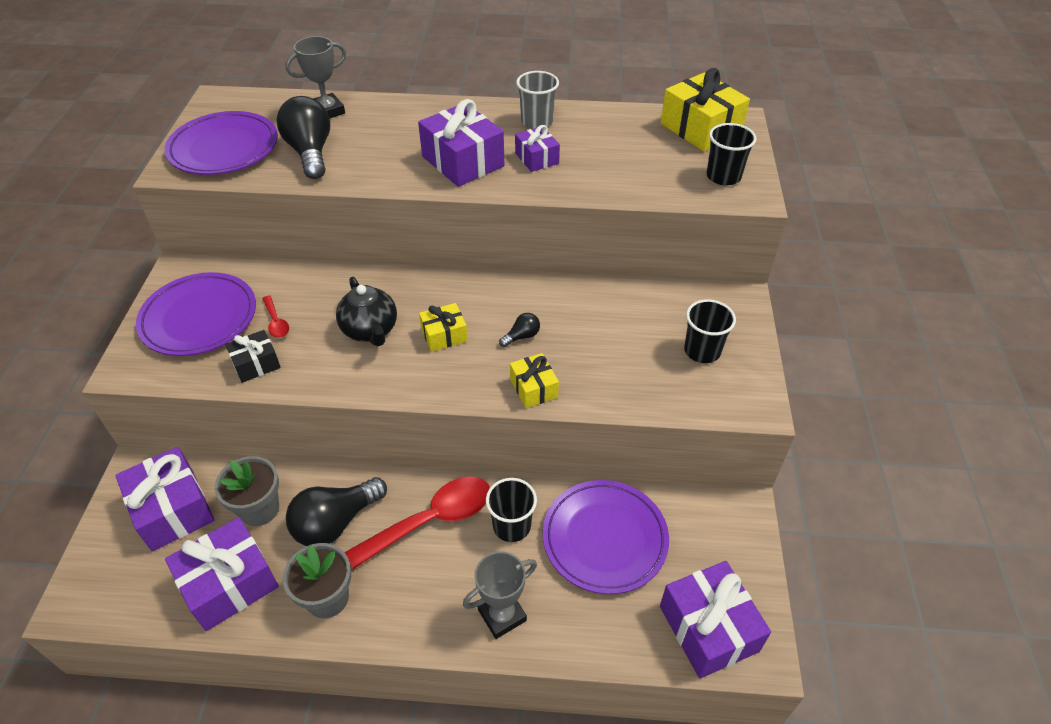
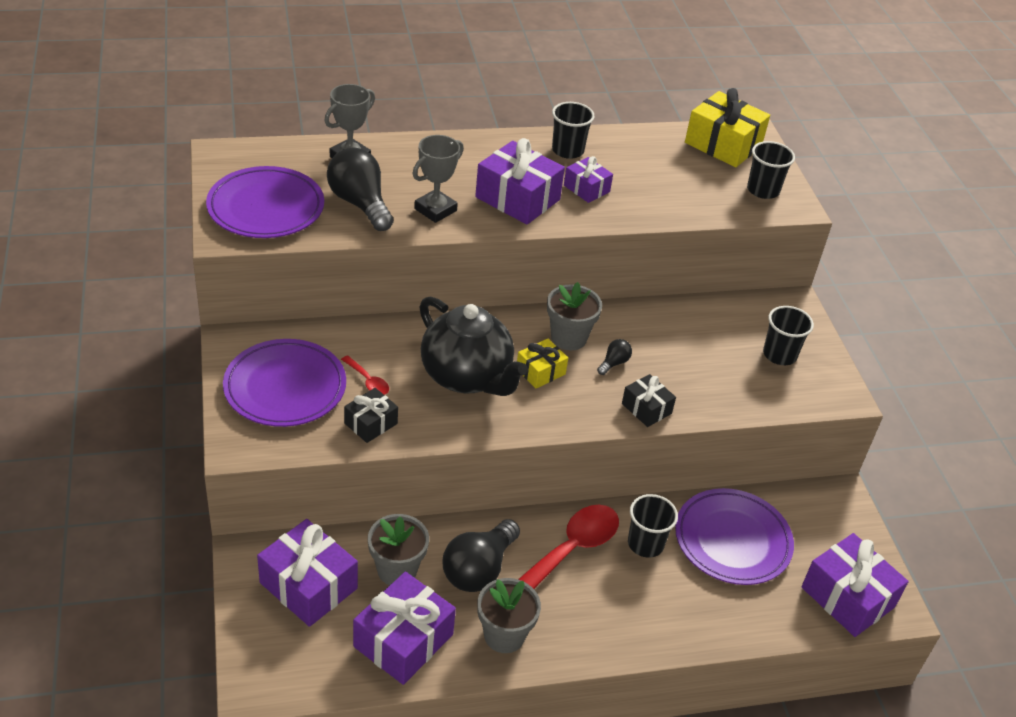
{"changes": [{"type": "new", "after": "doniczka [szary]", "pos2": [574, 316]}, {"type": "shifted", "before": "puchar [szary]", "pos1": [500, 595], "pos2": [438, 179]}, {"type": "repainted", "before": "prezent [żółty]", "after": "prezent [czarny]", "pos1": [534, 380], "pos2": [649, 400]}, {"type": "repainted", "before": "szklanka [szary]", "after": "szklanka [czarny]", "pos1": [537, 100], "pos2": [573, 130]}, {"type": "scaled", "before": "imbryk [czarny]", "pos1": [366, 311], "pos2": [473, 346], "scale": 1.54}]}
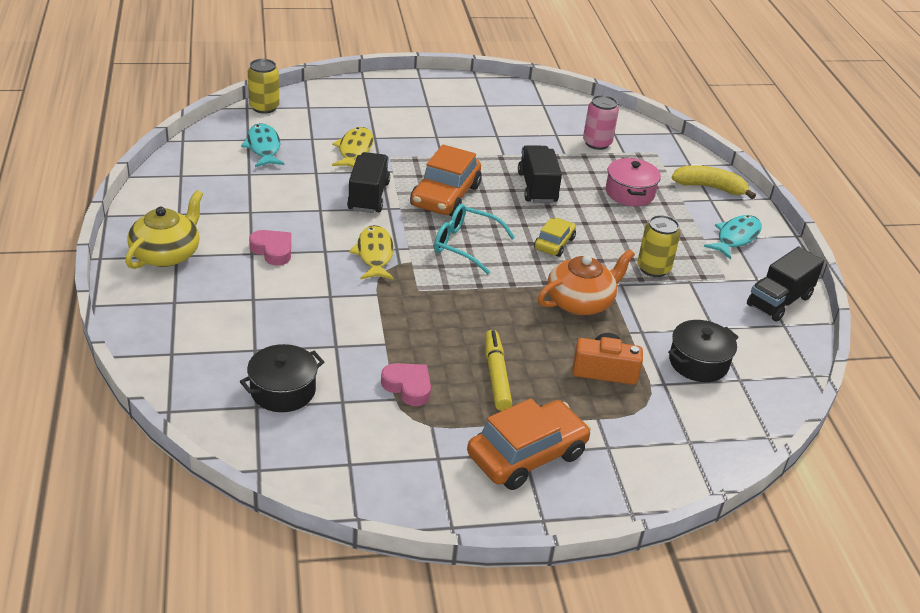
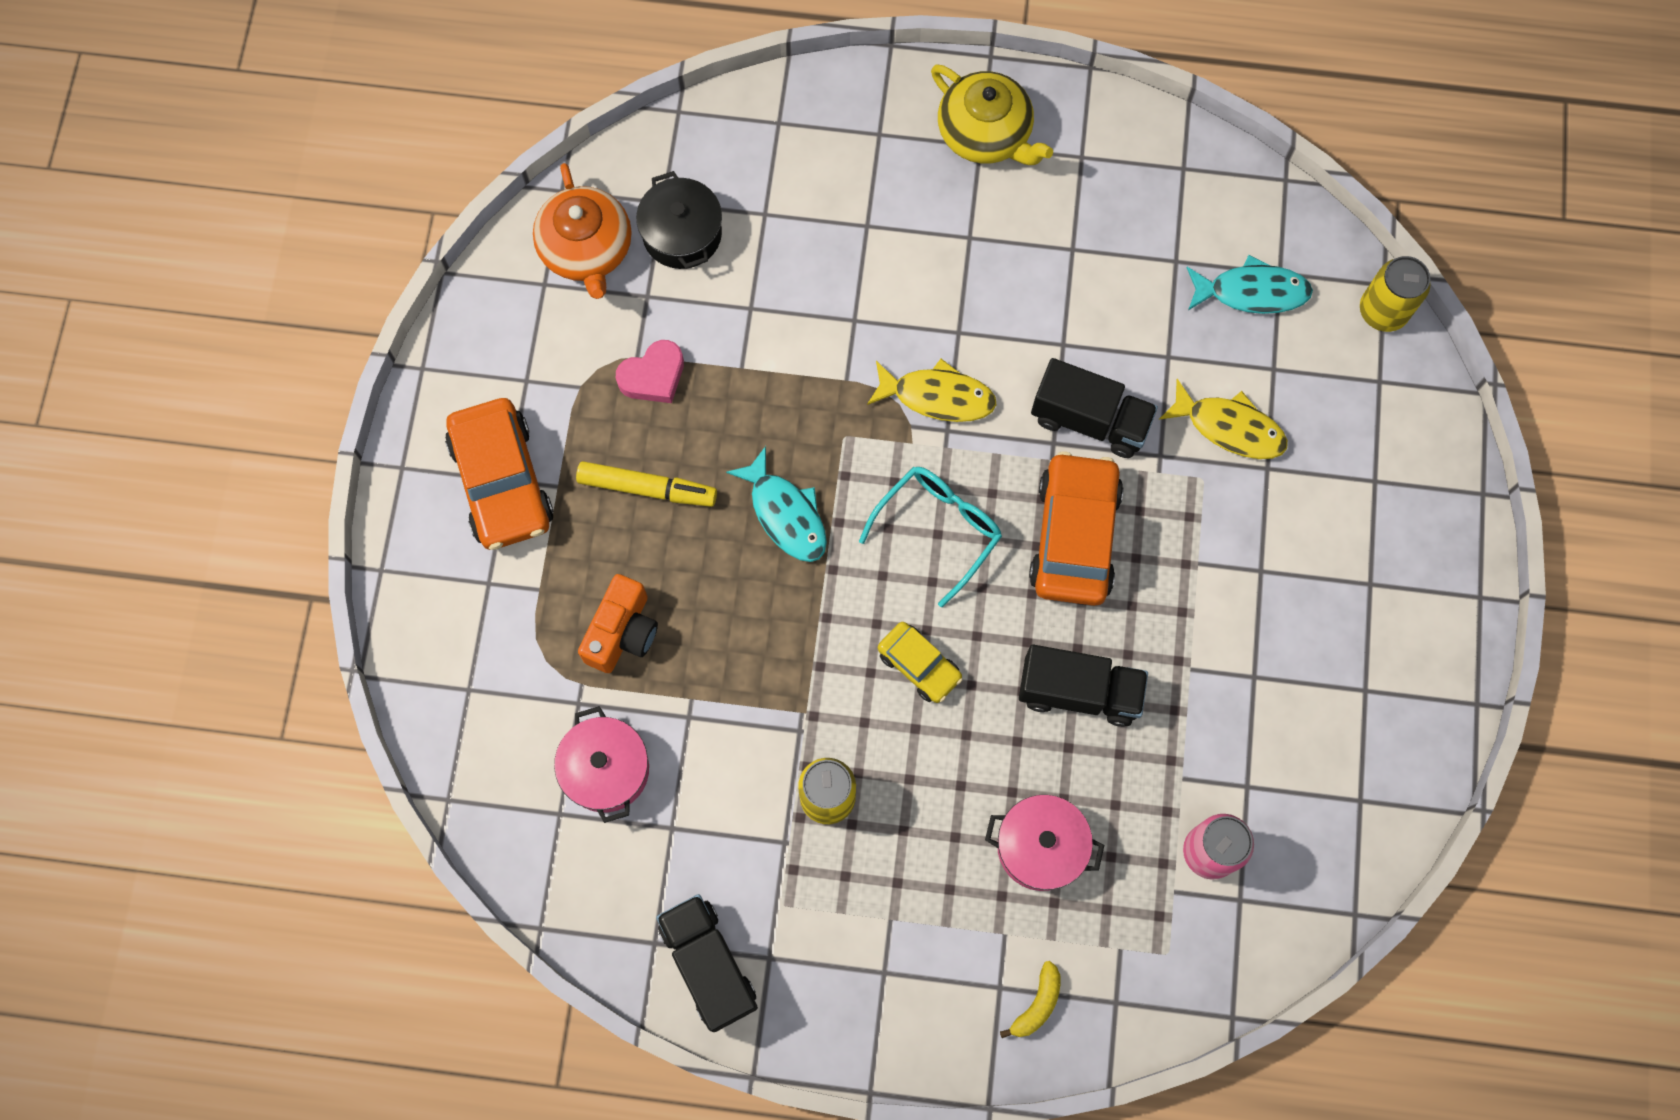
{"changes": [{"type": "gone", "before": "serce [różowy]", "pos1": [270, 248]}, {"type": "shifted", "before": "imbryk [pomarańczowy]", "pos1": [586, 282], "pos2": [582, 231]}, {"type": "shifted", "before": "ryba [turkusowy]", "pos1": [733, 237], "pos2": [776, 504]}, {"type": "repainted", "before": "garnek [czarny]", "after": "garnek [różowy]", "pos1": [703, 351], "pos2": [601, 764]}, {"type": "rotated", "before": "samochód [pomarańczowy]", "pos1": [446, 180], "pos2": [1076, 528], "turn": 60}, {"type": "scaled", "before": "banan [żółty]", "pos1": [714, 182], "pos2": [1030, 999], "scale": 0.59}]}
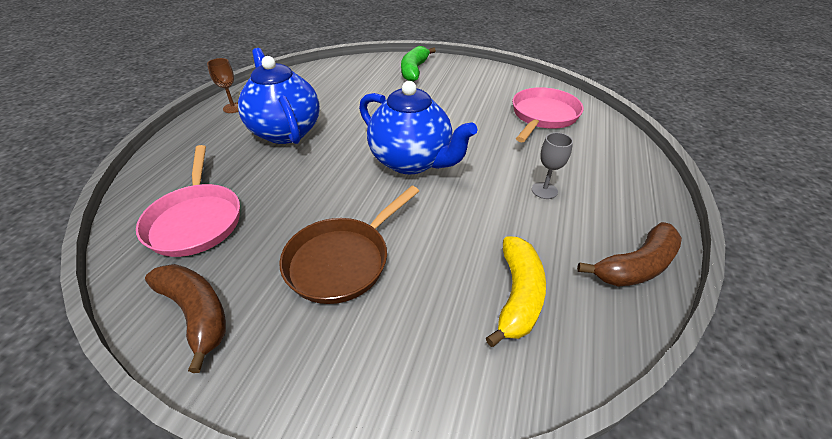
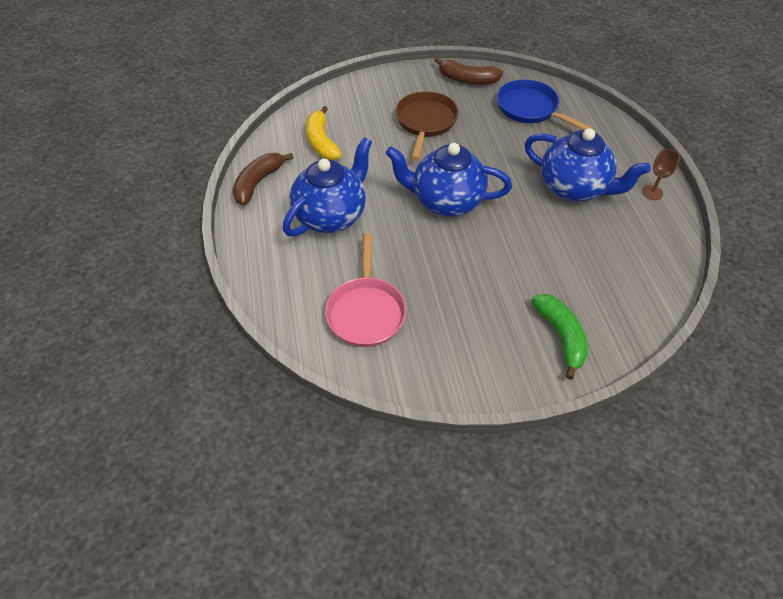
{"changes": [{"type": "swapped", "before": "kielich [szary]", "after": "imbryk [niebieski]", "pos1": [552, 165], "pos2": [327, 187]}, {"type": "repainted", "before": "patelnia [różowy]", "after": "patelnia [niebieski]", "pos1": [188, 201], "pos2": [544, 104]}]}
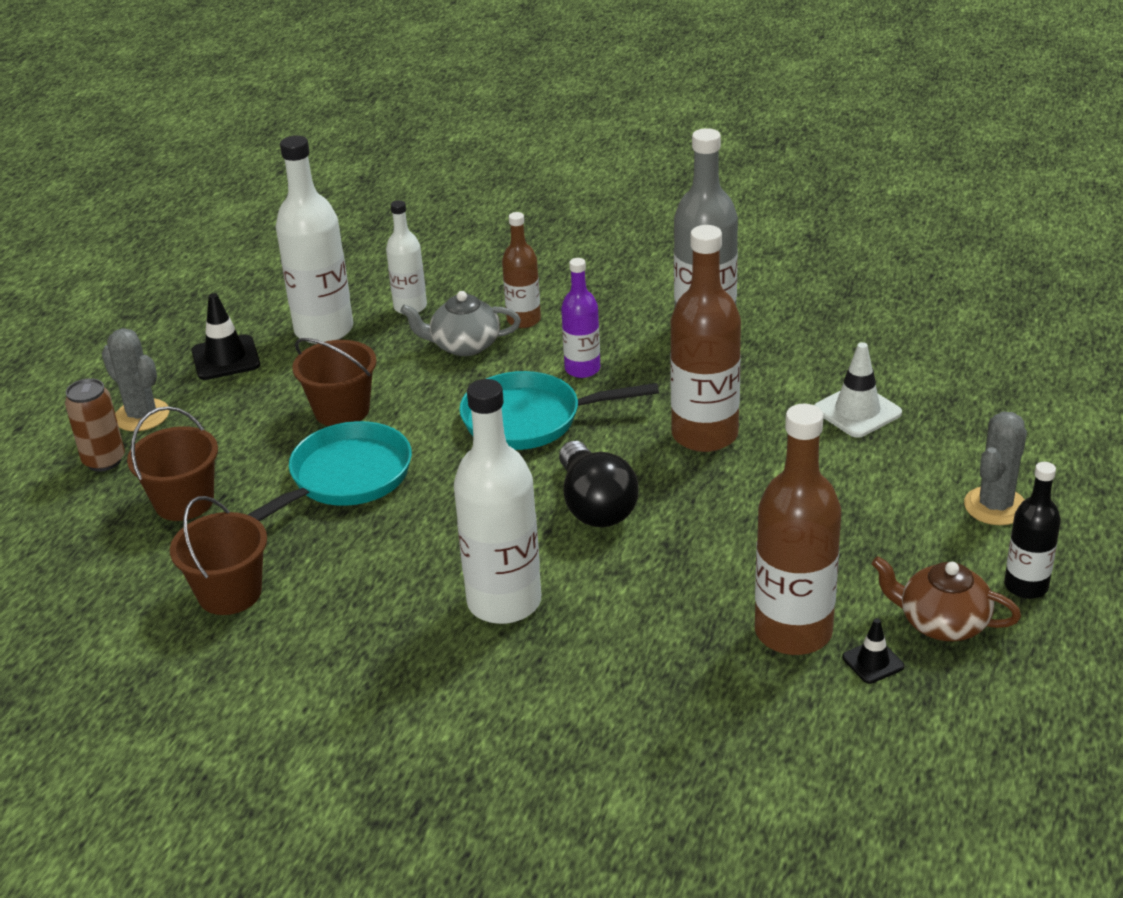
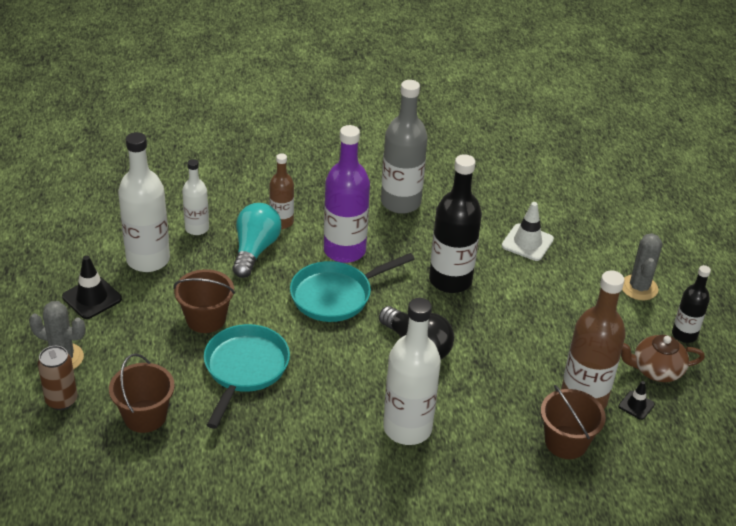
{"changes": [{"type": "shifted", "before": "wiadro [brązowy]", "pos1": [218, 555], "pos2": [573, 422]}, {"type": "swapped", "before": "imbryk [szary]", "after": "żarówka [turkusowy]", "pos1": [460, 323], "pos2": [256, 240]}, {"type": "repainted", "before": "butelka [brązowy]", "after": "butelka [czarny]", "pos1": [705, 338], "pos2": [455, 223]}, {"type": "scaled", "before": "butelka [fioletowy]", "pos1": [580, 318], "pos2": [347, 194], "scale": 1.75}]}
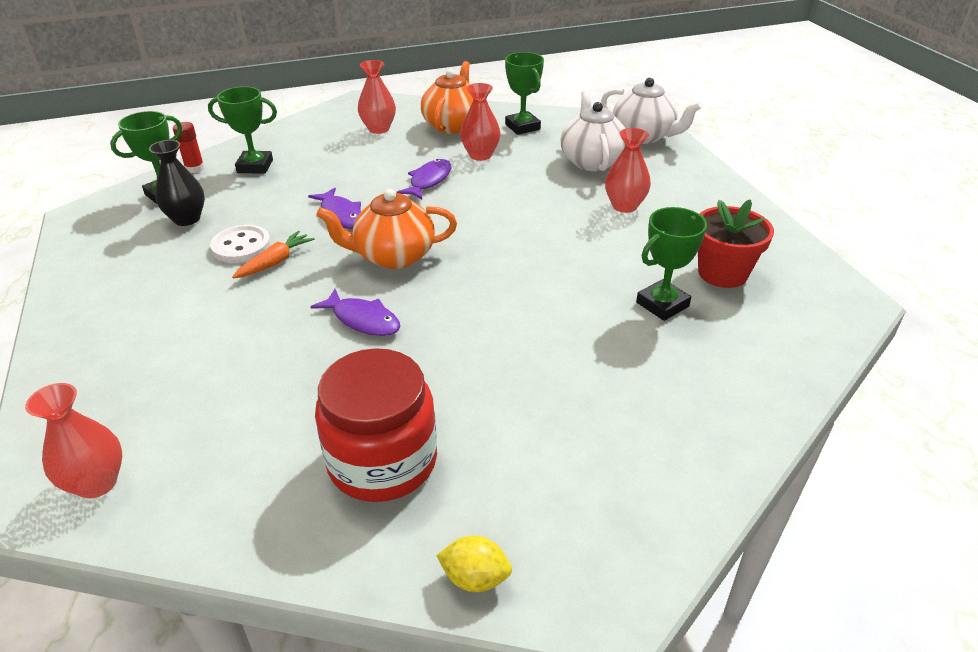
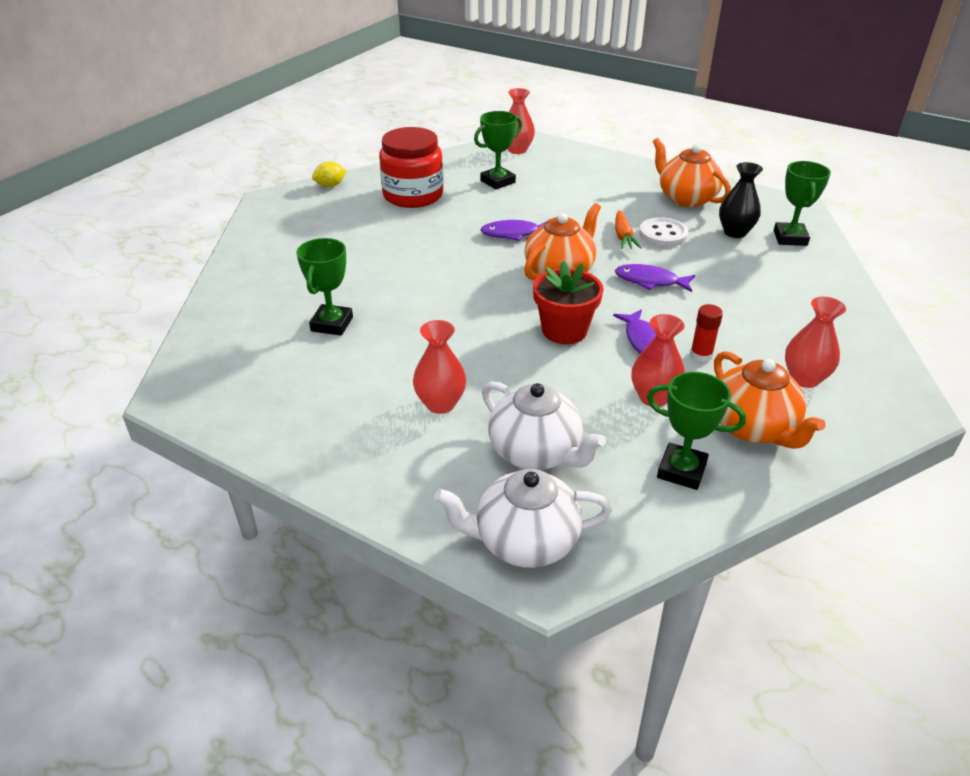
{"changes": [{"type": "new", "after": "imbryk [pomarańczowy]", "pos2": [692, 172]}, {"type": "shifted", "before": "klej w sztyfcie [czerwony]", "pos1": [189, 147], "pos2": [706, 333]}, {"type": "shifted", "before": "puchar [zielony]", "pos1": [242, 130], "pos2": [498, 150]}, {"type": "shifted", "before": "doniczka [czerwony]", "pos1": [736, 243], "pos2": [568, 302]}]}
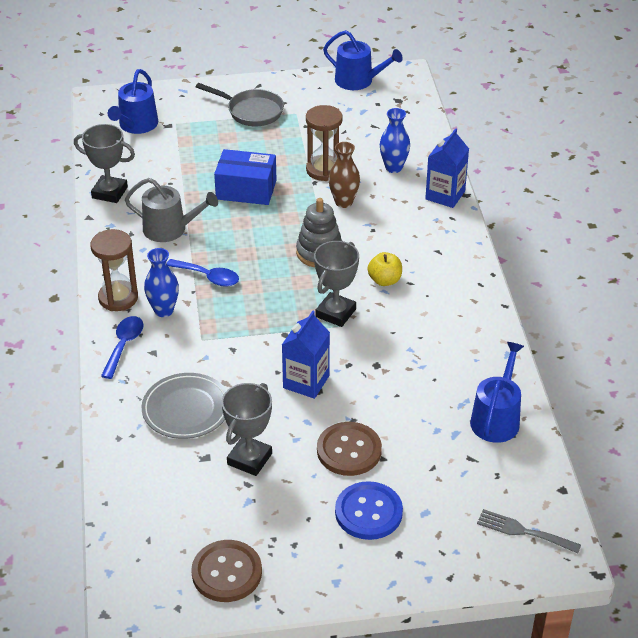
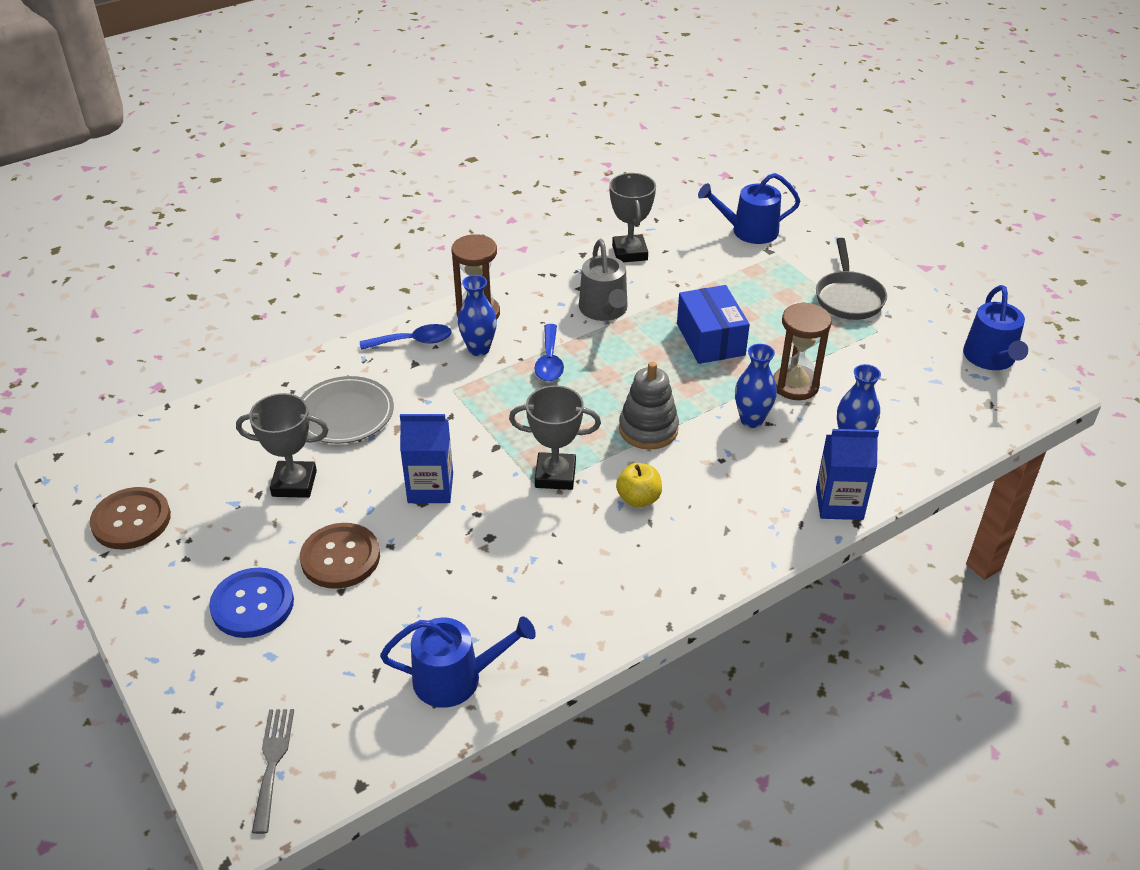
{"changes": [{"type": "repainted", "before": "wazon [brązowy]", "after": "wazon [niebieski]", "pos1": [344, 175], "pos2": [756, 386]}]}
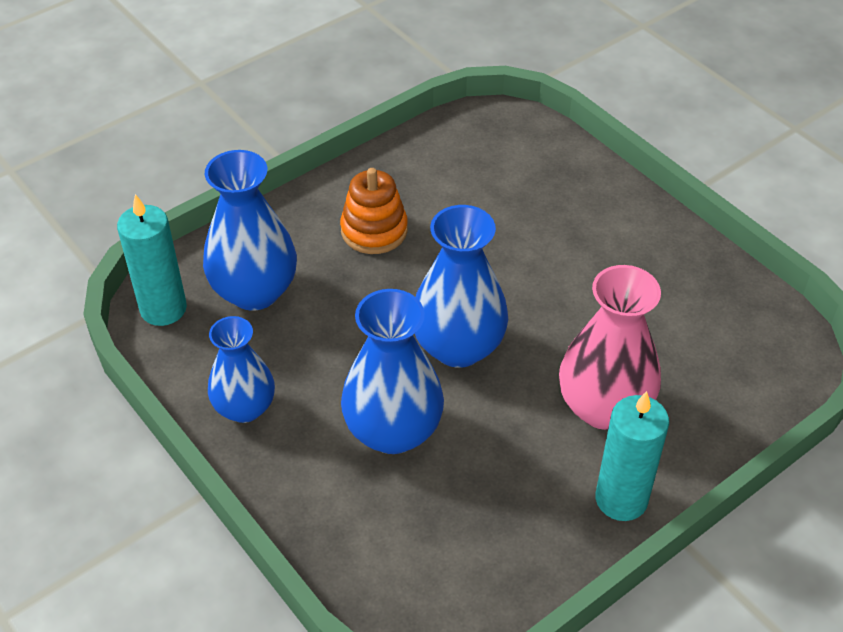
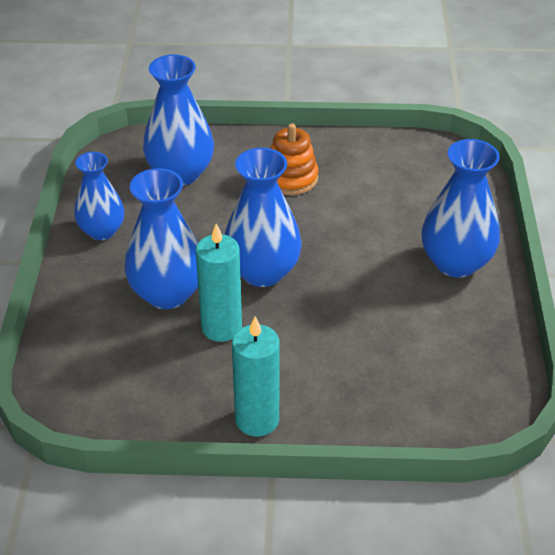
{"changes": [{"type": "gone", "before": "wazon [różowy]", "pos1": [610, 347]}, {"type": "new", "after": "wazon [niebieski]", "pos2": [460, 208]}, {"type": "shifted", "before": "świeca [turkusowy]", "pos1": [152, 260], "pos2": [219, 283]}]}
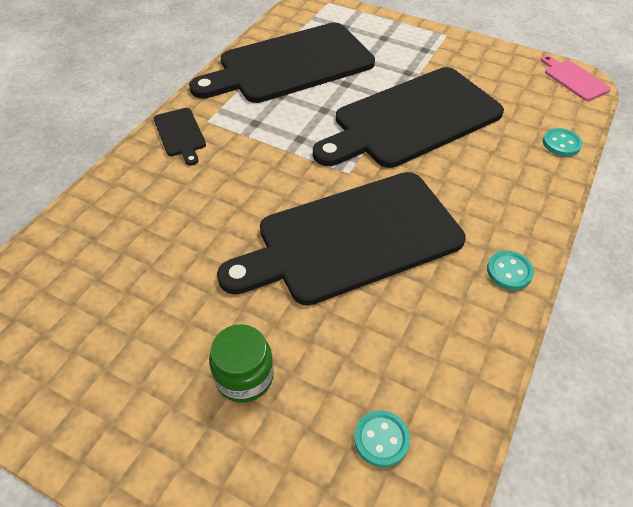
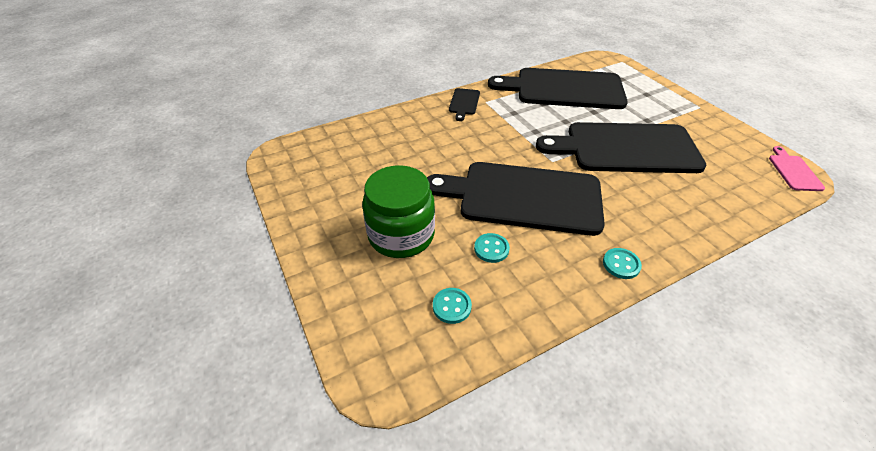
{"changes": [{"type": "shifted", "before": "guzik [turkusowy]", "pos1": [562, 142], "pos2": [492, 248]}, {"type": "scaled", "before": "słoik [zielony]", "pos1": [241, 363], "pos2": [398, 211], "scale": 1.71}]}
